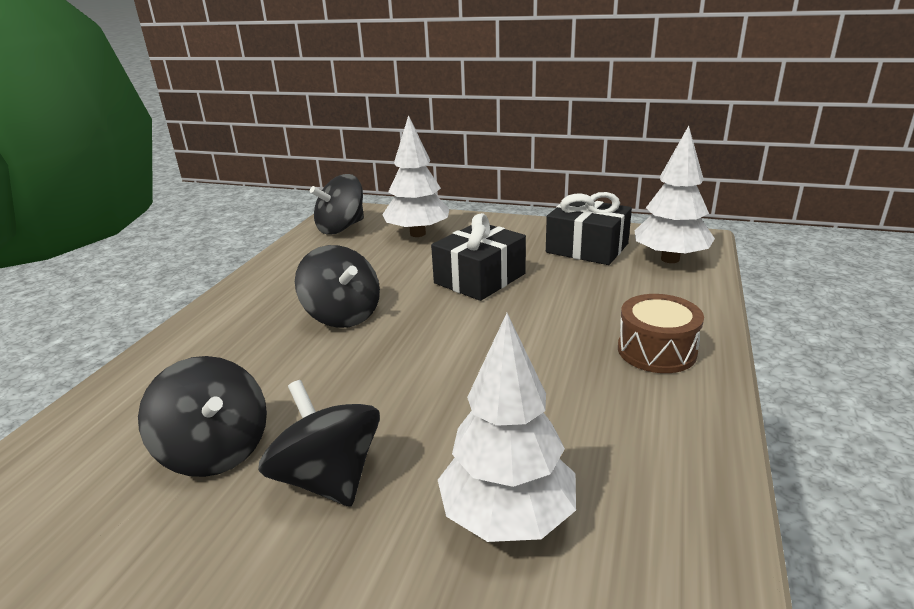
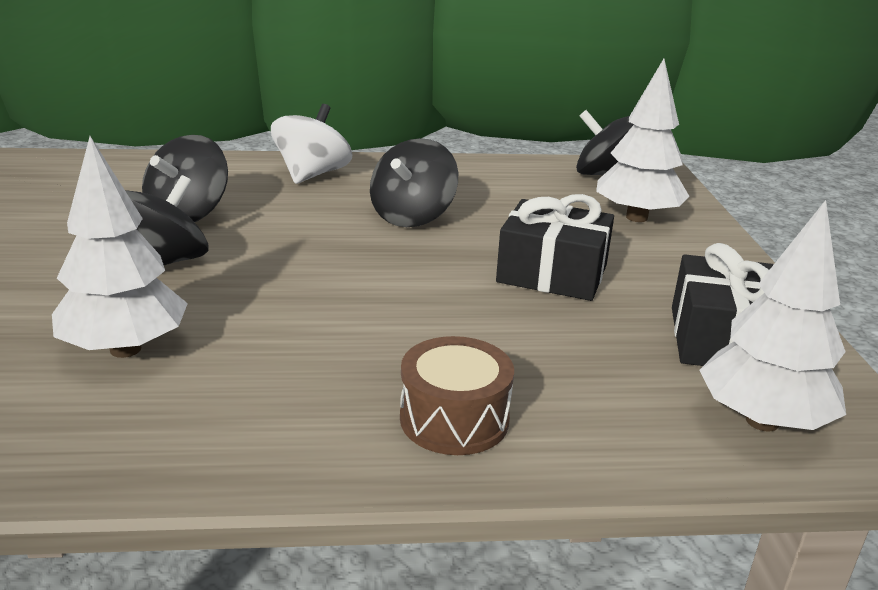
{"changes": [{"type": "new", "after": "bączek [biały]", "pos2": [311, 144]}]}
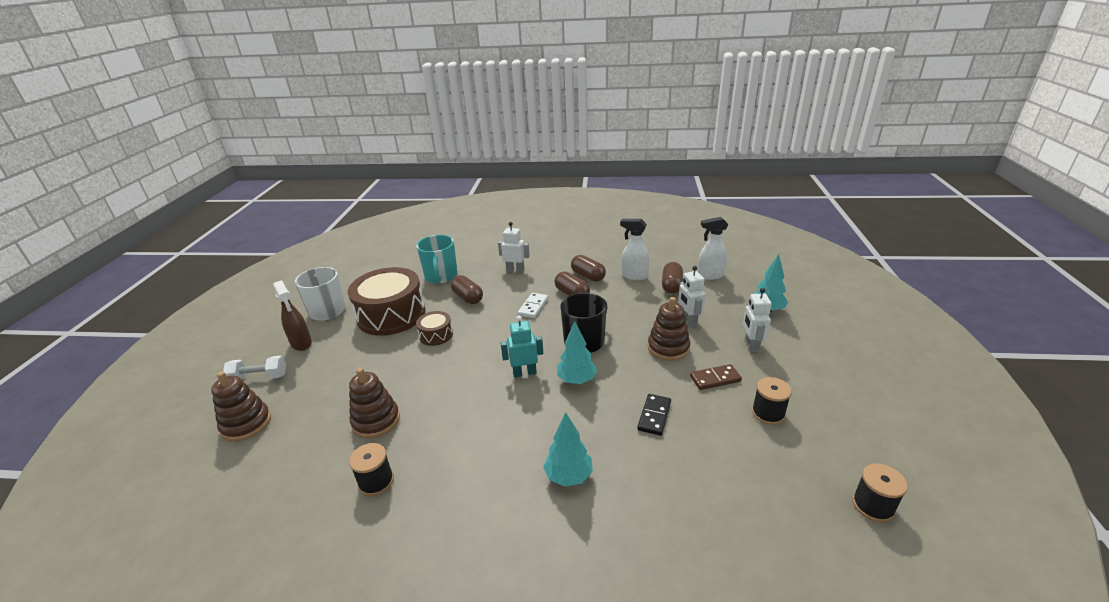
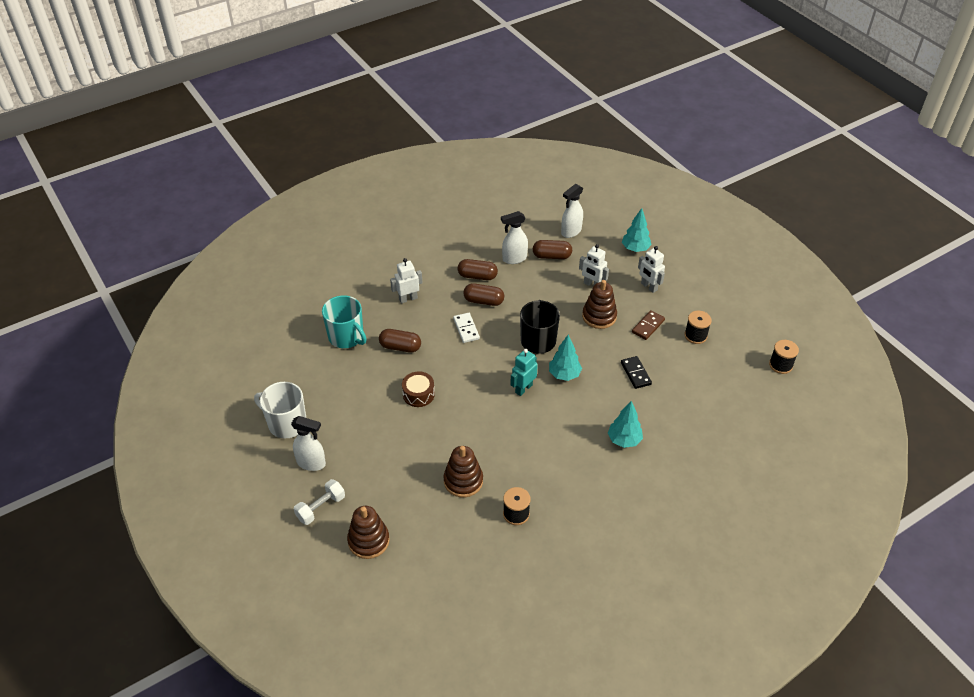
{"changes": [{"type": "gone", "before": "bęben [brązowy]", "pos1": [386, 301]}, {"type": "repainted", "before": "spryskiwacz [brązowy]", "after": "spryskiwacz [biały]", "pos1": [292, 315], "pos2": [308, 443]}, {"type": "rotated", "before": "kapsułka [brązowy]", "pos1": [672, 278], "pos2": [552, 249], "turn": -60}]}
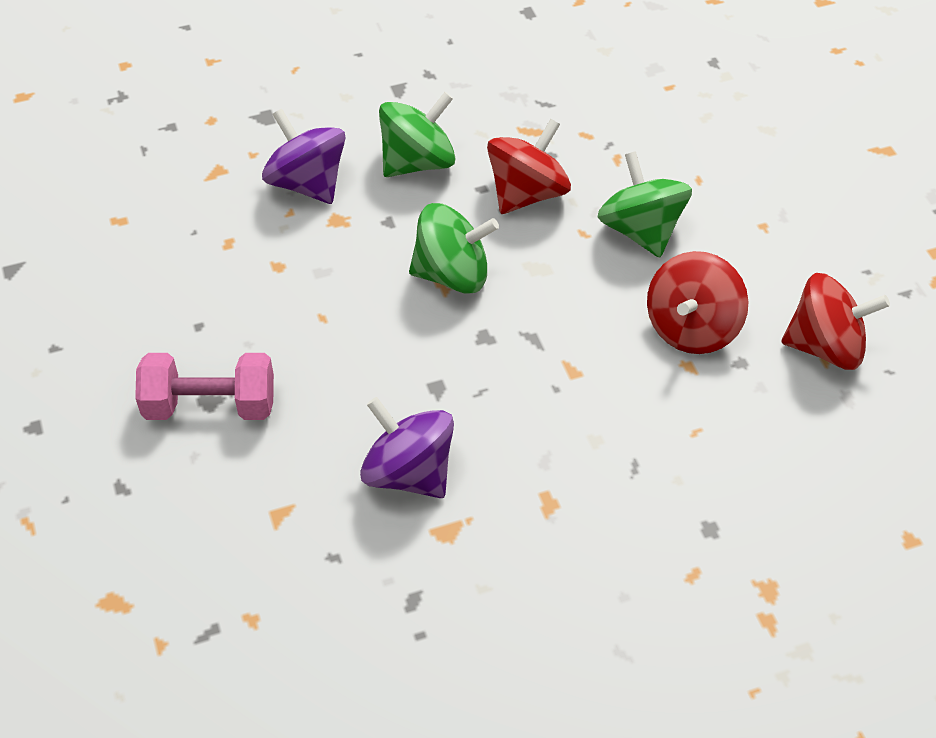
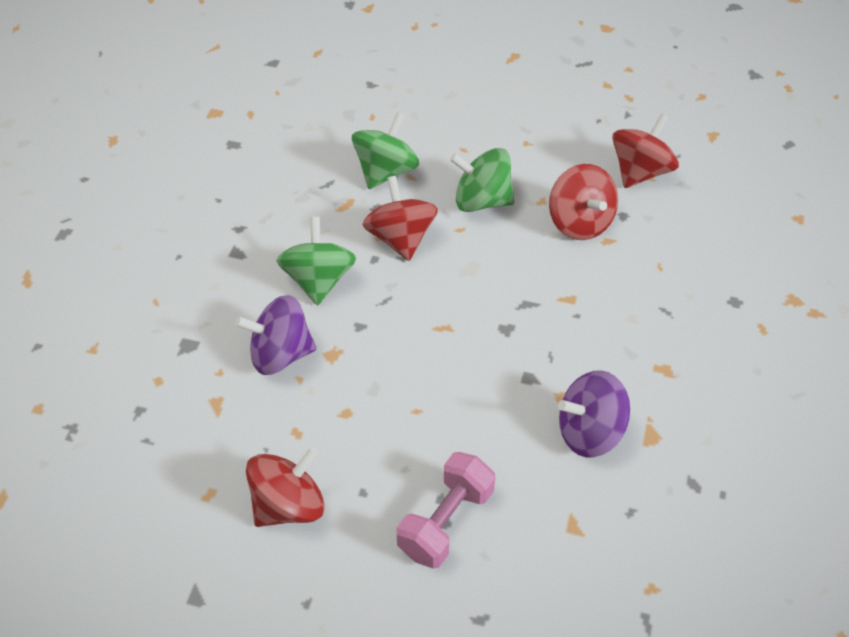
{"changes": [{"type": "new", "after": "bączek [czerwony]", "pos2": [285, 487]}, {"type": "shifted", "before": "bączek [zielony]", "pos1": [454, 248], "pos2": [385, 150]}]}
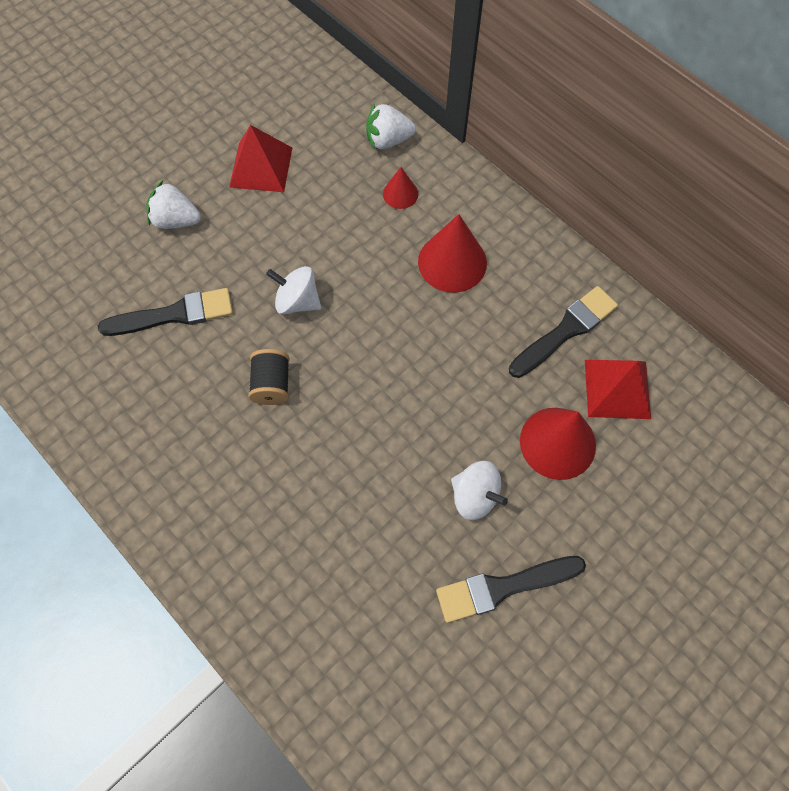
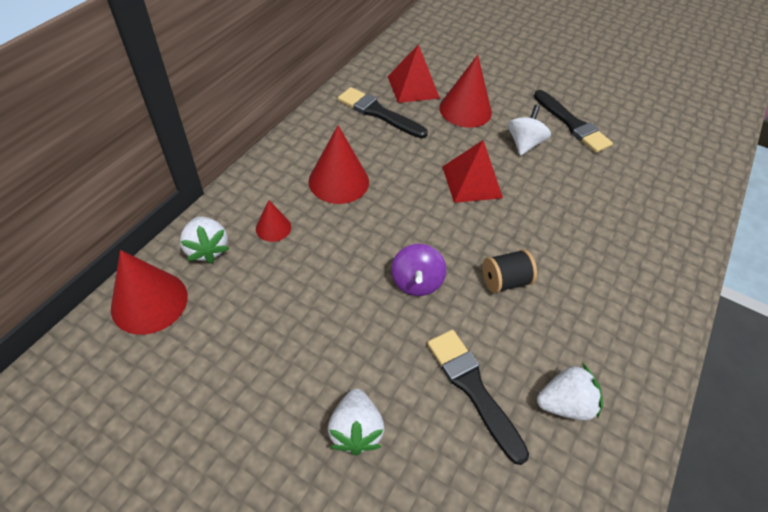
{"changes": [{"type": "new", "after": "stożek [czerwony]", "pos2": [149, 292]}, {"type": "new", "after": "truskawka [biały]", "pos2": [570, 392]}, {"type": "shifted", "before": "piramida [czerwony]", "pos1": [260, 158], "pos2": [472, 171]}, {"type": "repainted", "before": "bączek [biały]", "after": "bączek [fioletowy]", "pos1": [293, 290], "pos2": [418, 270]}]}
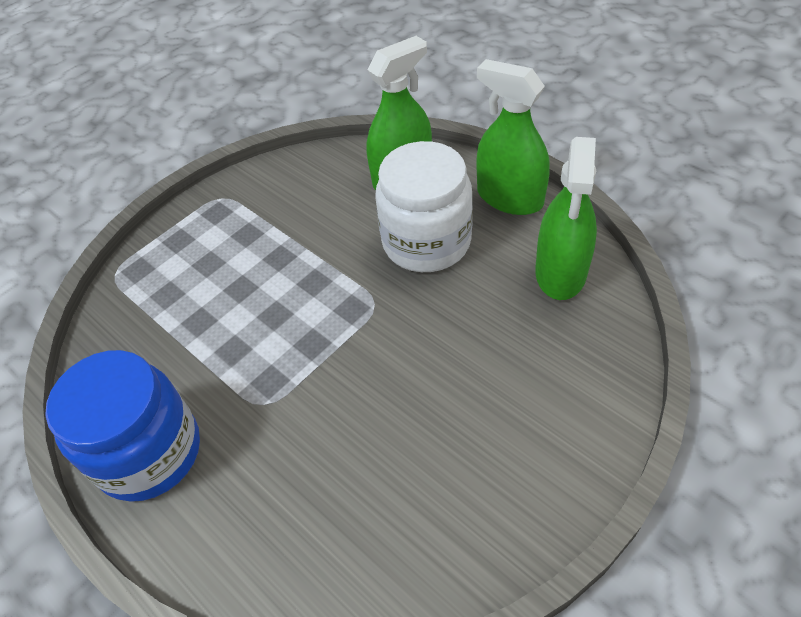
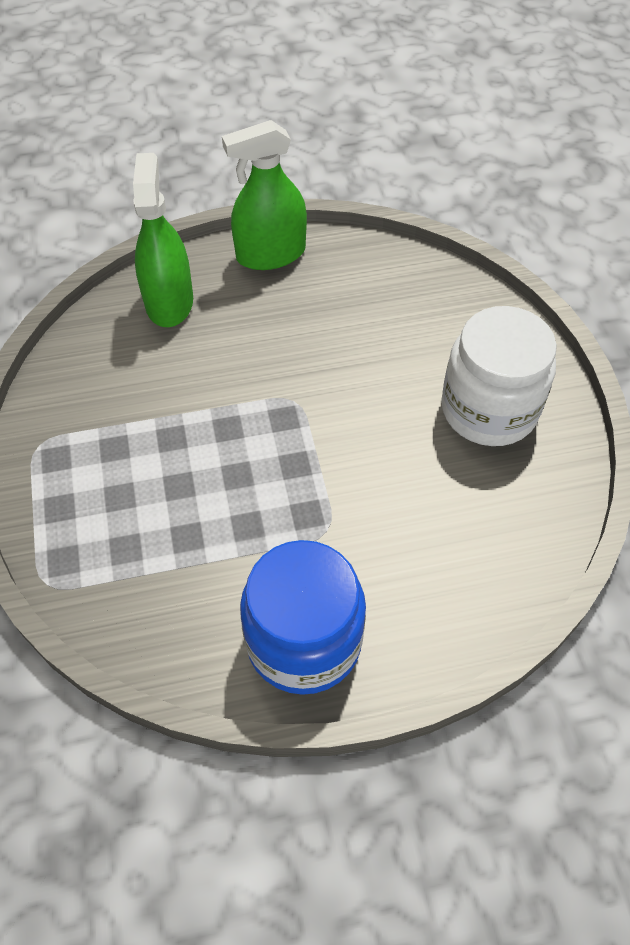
{"changes": [{"type": "gone", "before": "spryskiwacz [zielony]", "pos1": [566, 218]}, {"type": "shifted", "before": "słoik [biały]", "pos1": [424, 206], "pos2": [499, 376]}]}
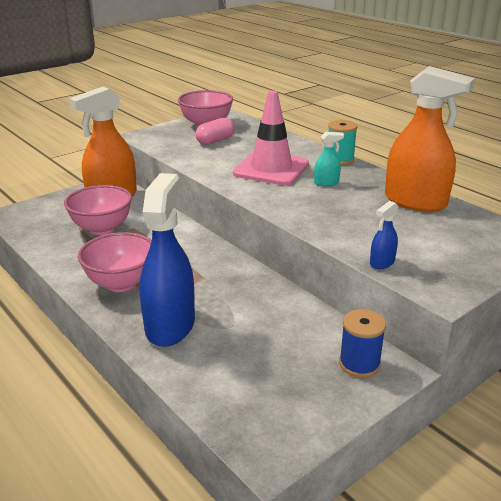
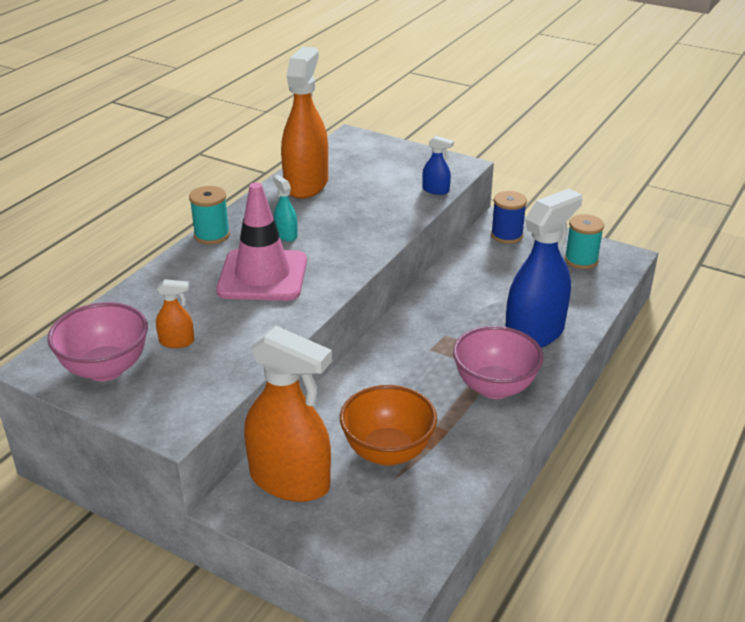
{"changes": [{"type": "new", "after": "szpulka [turkusowy]", "pos2": [584, 241]}, {"type": "swapped", "before": "kapsułka [różowy]", "after": "spryskiwacz [pomarańczowy]", "pos1": [215, 131], "pos2": [175, 313]}, {"type": "repainted", "before": "miska [różowy]", "after": "miska [pomarańczowy]", "pos1": [98, 210], "pos2": [388, 425]}, {"type": "rotated", "before": "spryskiwacz [niebieski]", "pos1": [167, 260], "pos2": [543, 268], "turn": 150}]}
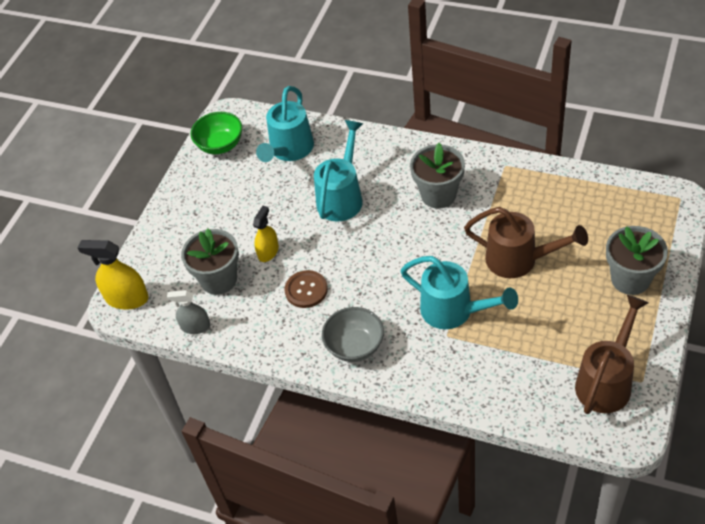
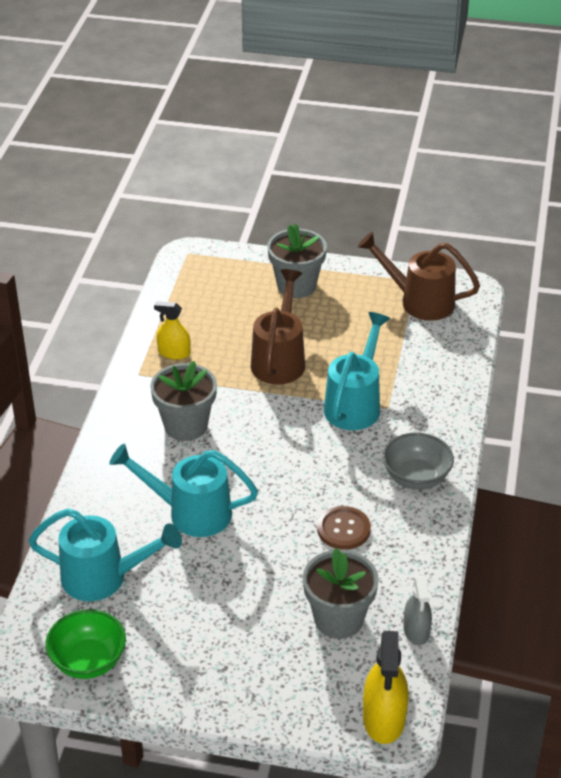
{"changes": [{"type": "shifted", "before": "spryskiwacz [żółty]", "pos1": [266, 234], "pos2": [172, 330]}]}
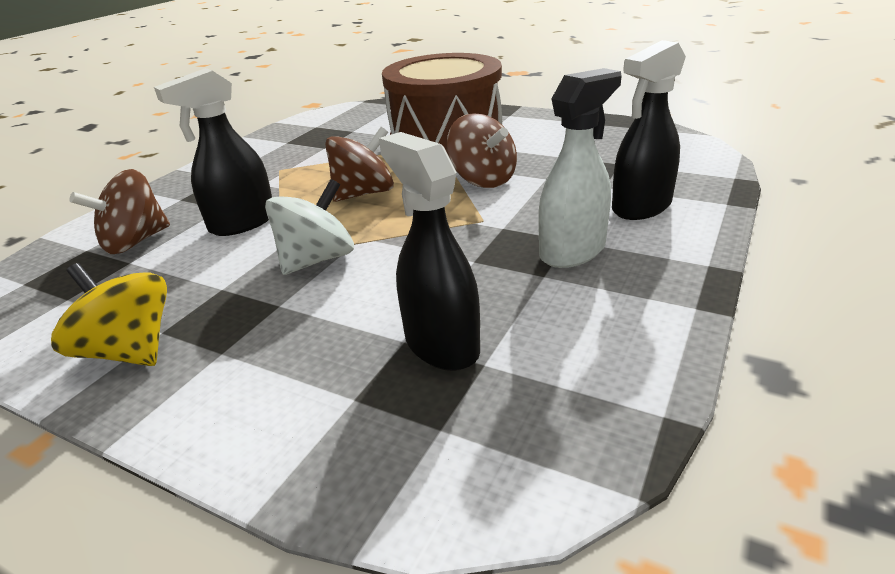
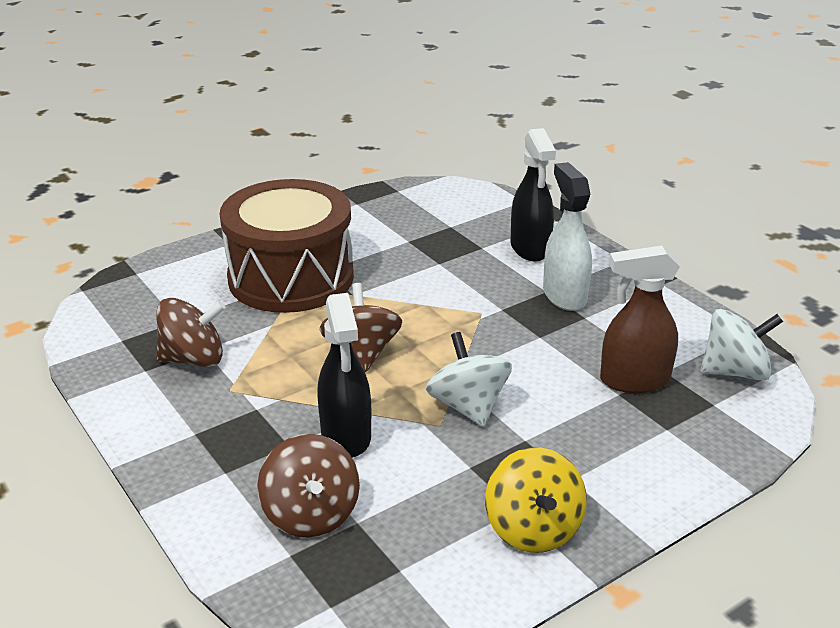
{"changes": [{"type": "new", "after": "bączek [biały]", "pos2": [742, 345]}, {"type": "shifted", "before": "bączek [brązowy]", "pos1": [482, 150], "pos2": [190, 332]}, {"type": "repainted", "before": "spryskiwacz [czarny]", "after": "spryskiwacz [brązowy]", "pos1": [429, 251], "pos2": [640, 319]}, {"type": "rotated", "before": "bączek [żółty]", "pos1": [109, 314], "pos2": [536, 500], "turn": -75}]}
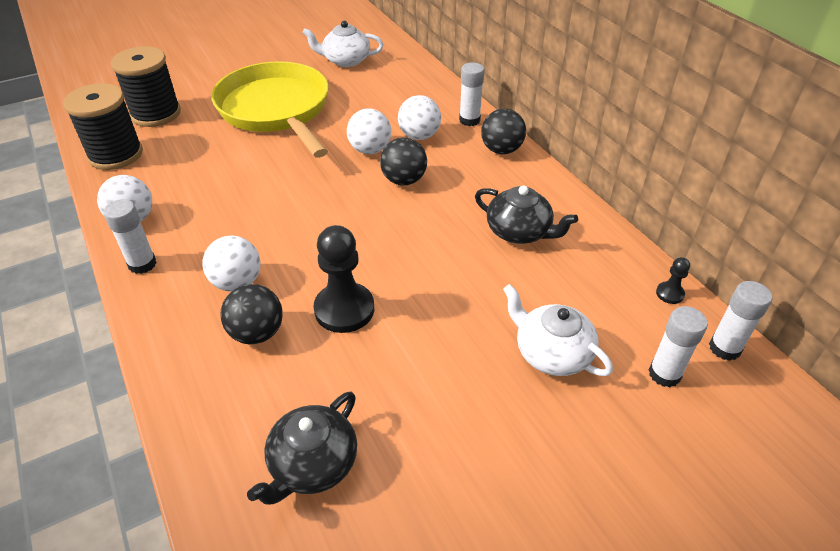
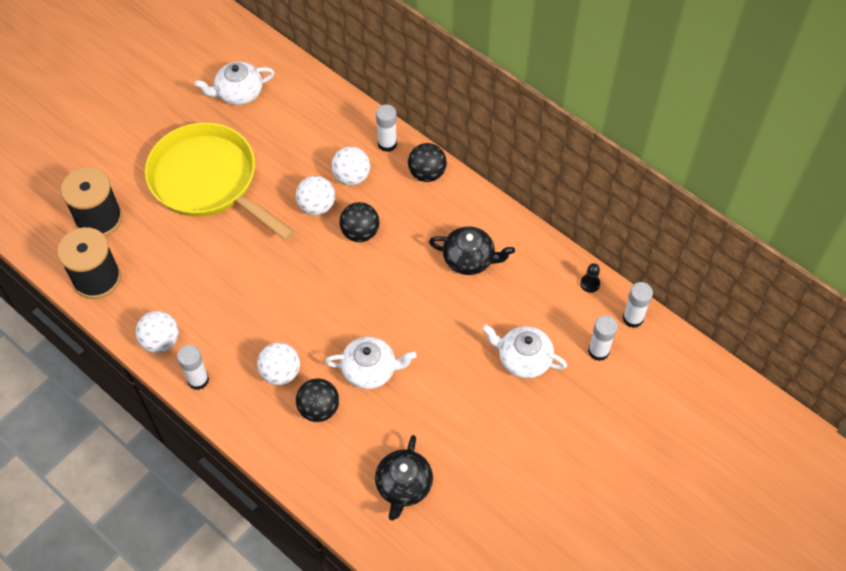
{"changes": [{"type": "swapped", "before": "pionek [czarny]", "after": "imbryk [biały]", "pos1": [344, 279], "pos2": [370, 363]}]}
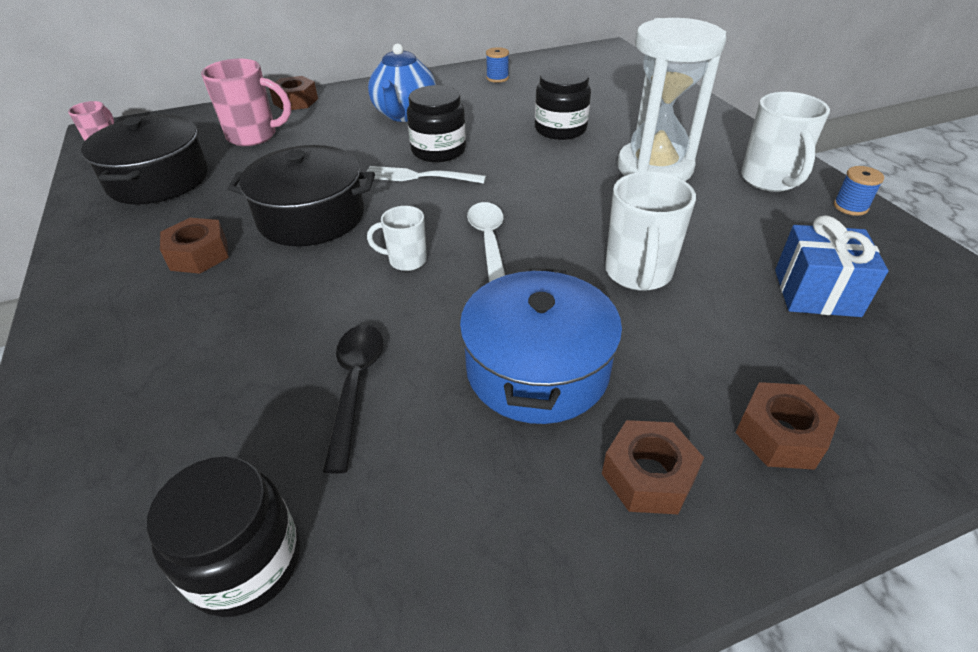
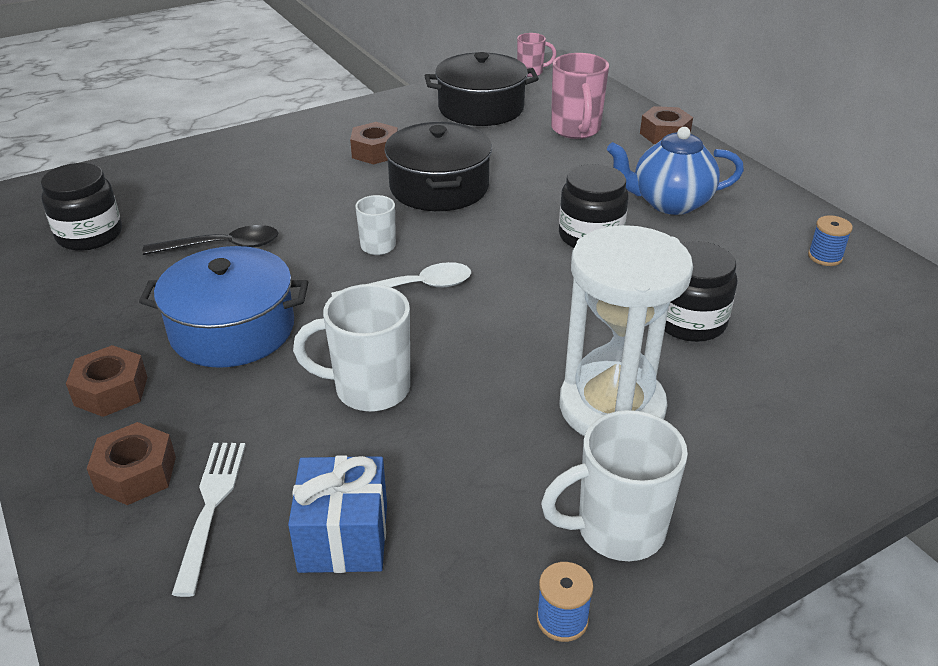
{"changes": [{"type": "shifted", "before": "widelec [biały]", "pos1": [426, 175], "pos2": [209, 520]}]}
